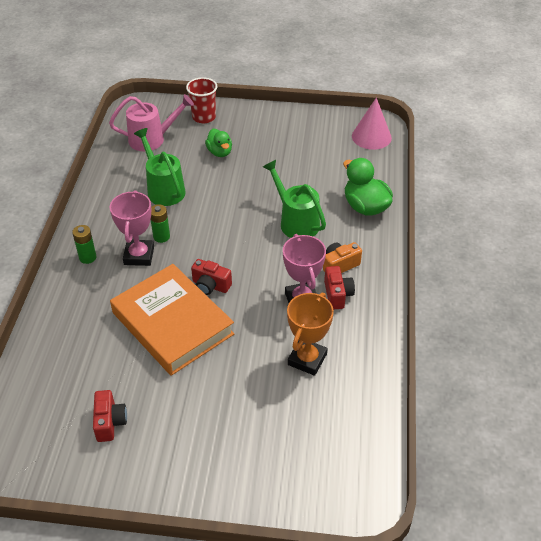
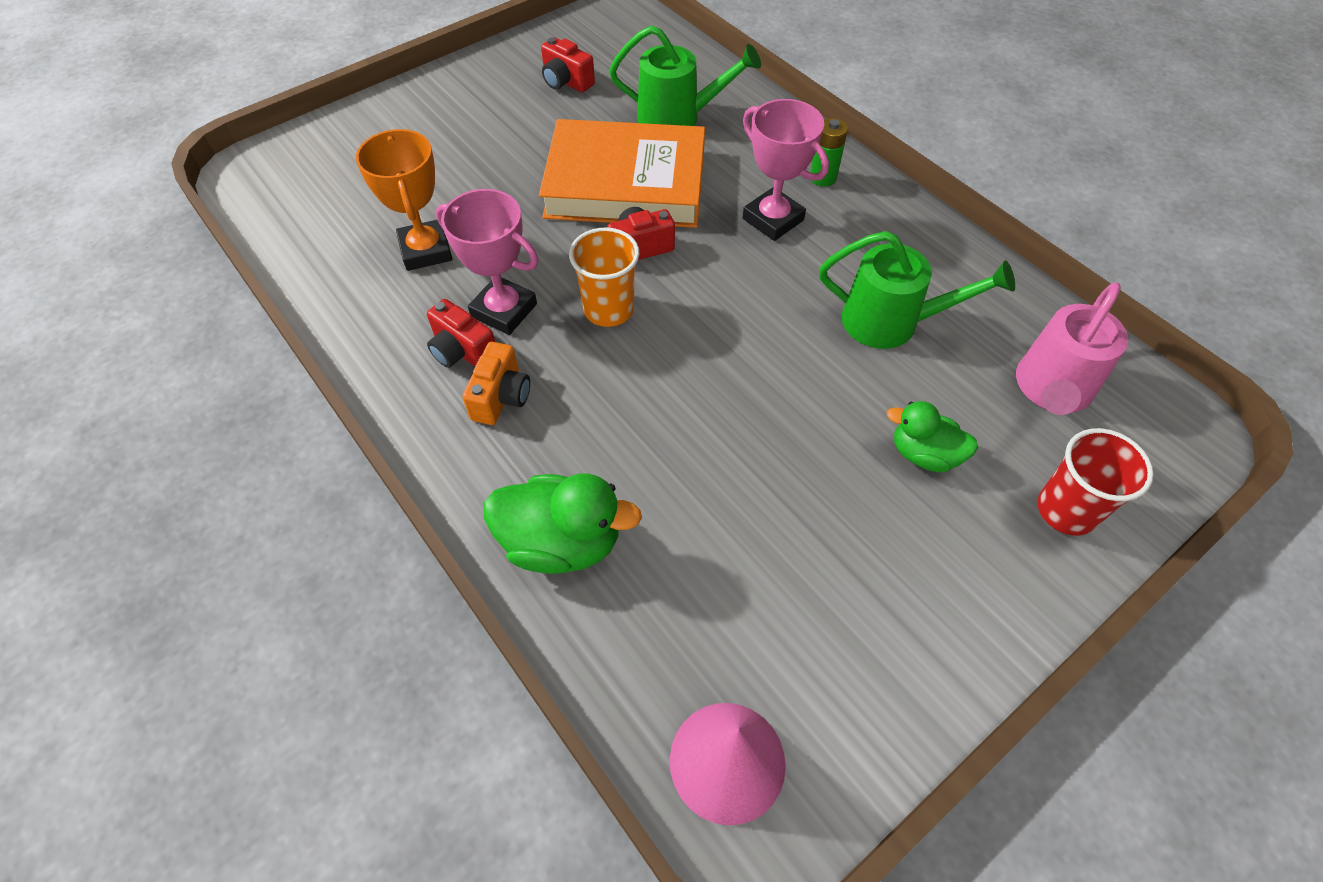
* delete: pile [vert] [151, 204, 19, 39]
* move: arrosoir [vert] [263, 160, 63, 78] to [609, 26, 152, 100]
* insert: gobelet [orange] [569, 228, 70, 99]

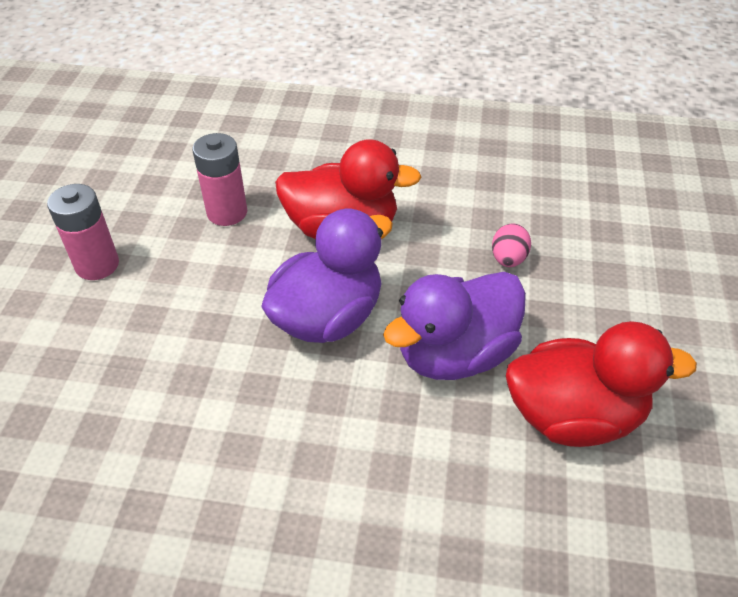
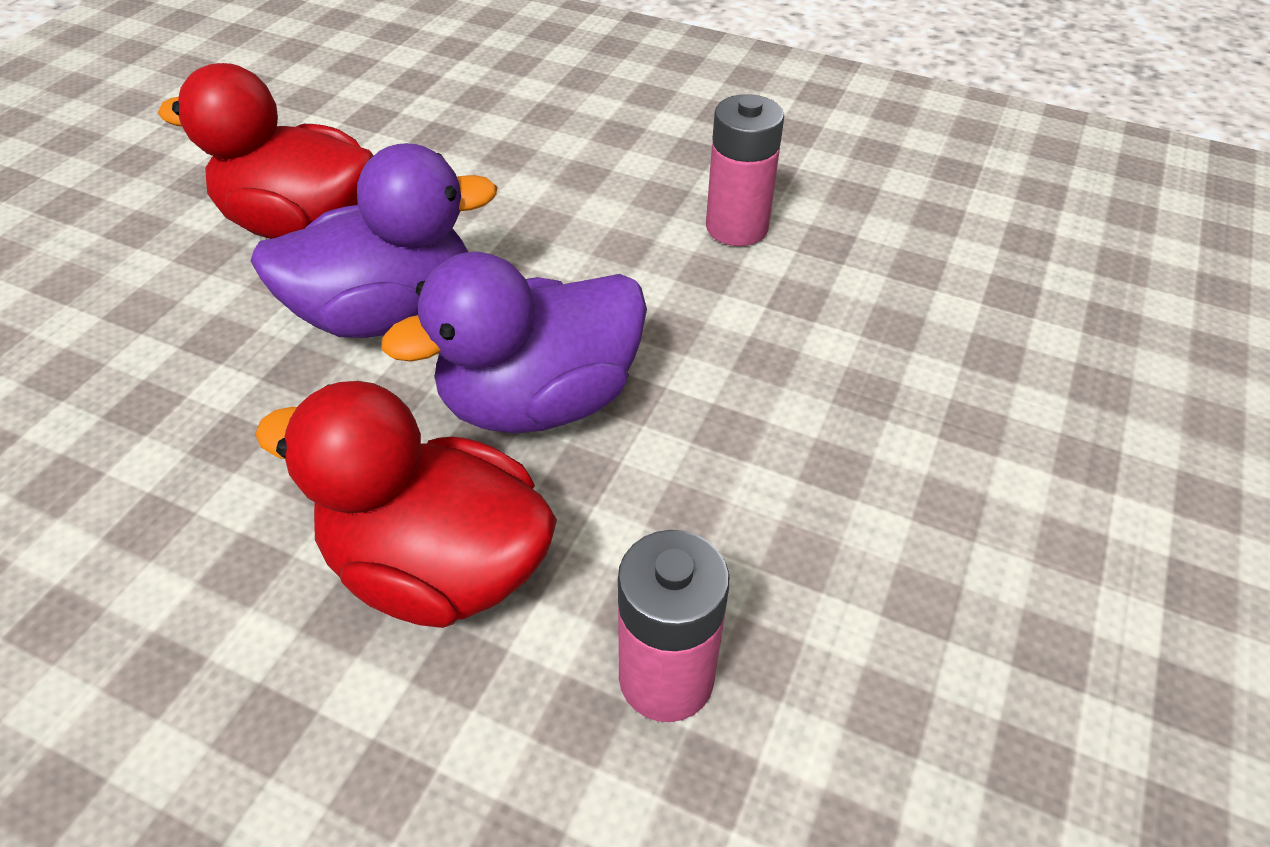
* move: pile [rose] [47, 184, 72, 96] to [706, 94, 78, 152]
* delete: œuf [rose] [492, 223, 39, 44]

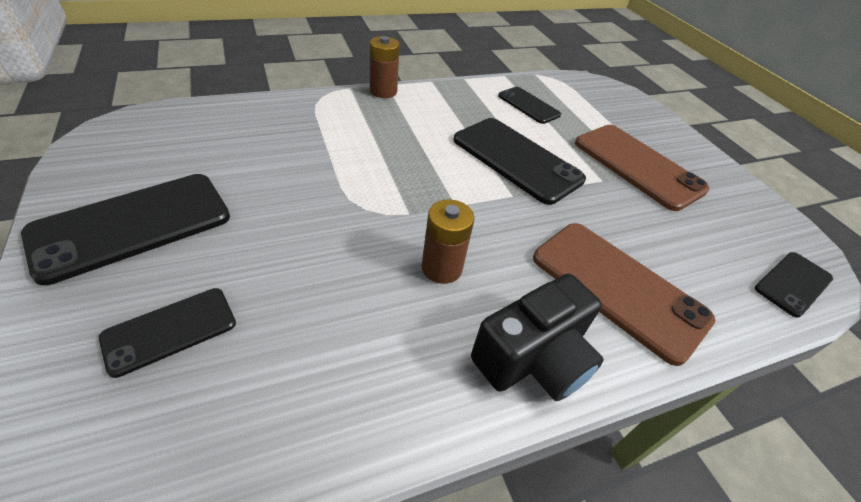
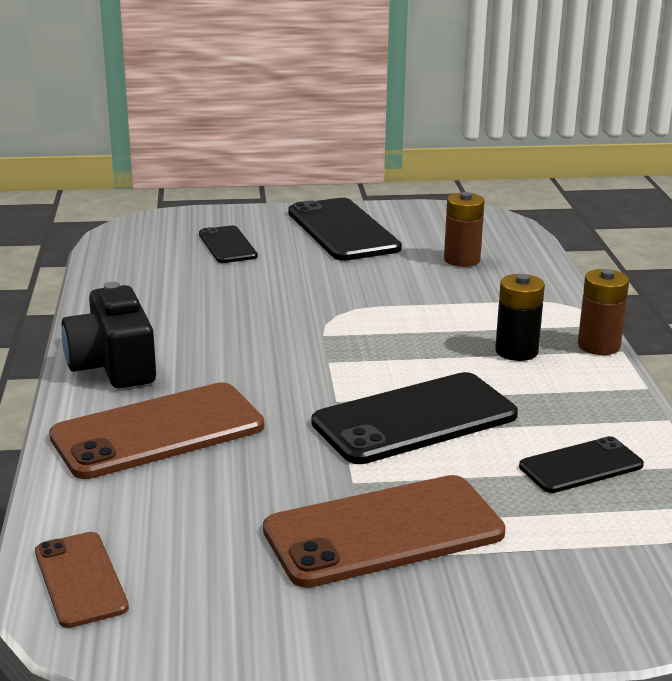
* move: pile [marron] [422, 200, 53, 84] to [444, 192, 41, 75]
* recolor: téléphone [noir] [755, 252, 78, 66] to téléphone [marron] [35, 532, 94, 96]
* insert: pile [noir] [495, 274, 50, 87]

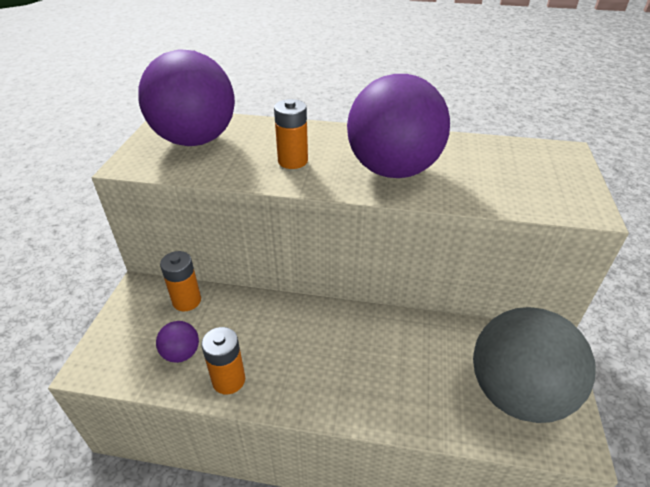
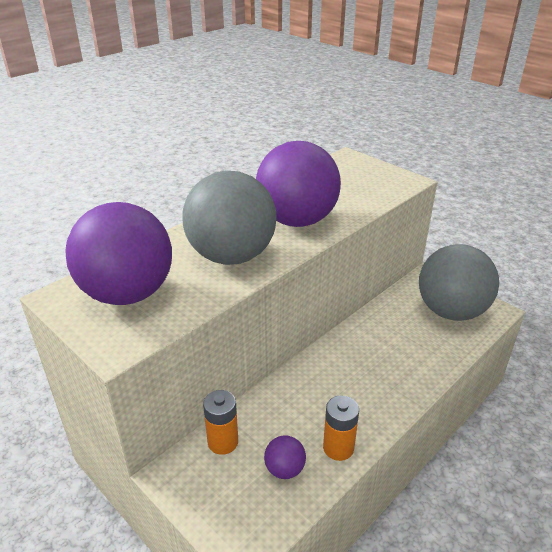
* replace: pile [orange] [274, 99, 34, 70] to balle [gris] [182, 171, 95, 94]

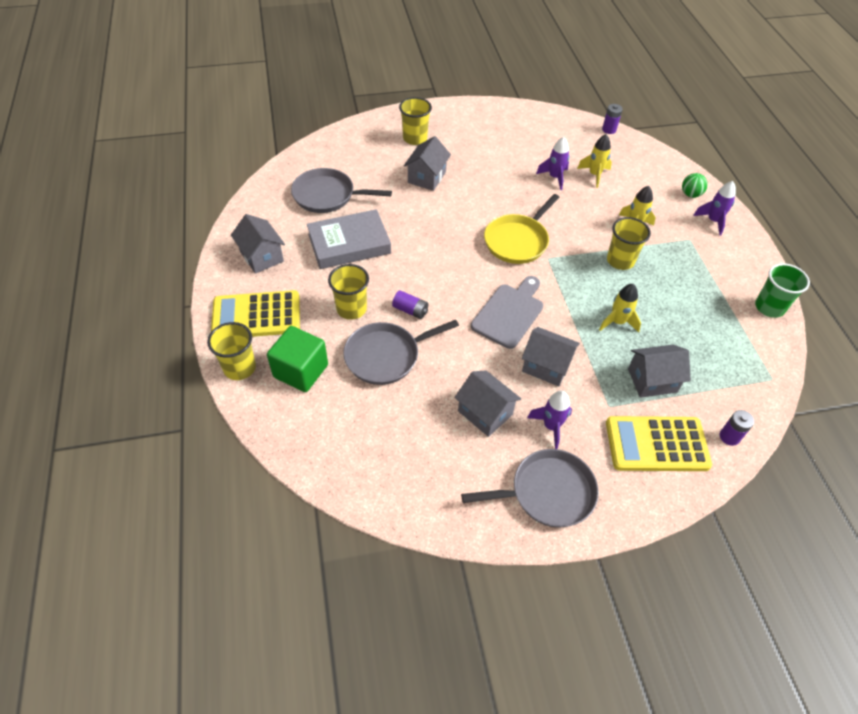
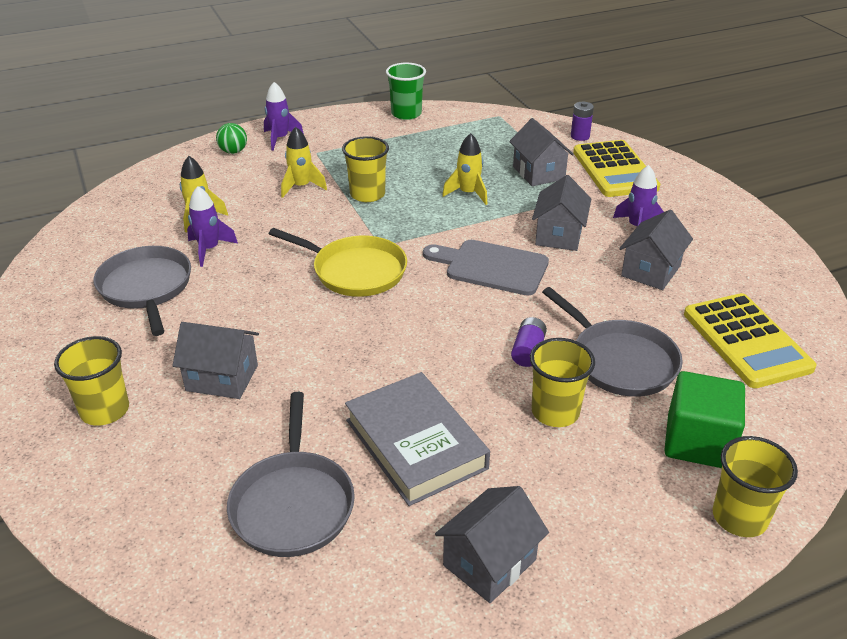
* move: calculatrice [jaune] [211, 290, 89, 47] to [684, 293, 133, 95]
* move: poêle [gris] [461, 449, 138, 79] to [94, 246, 97, 90]
* delete: pile [violet] [602, 104, 21, 30]

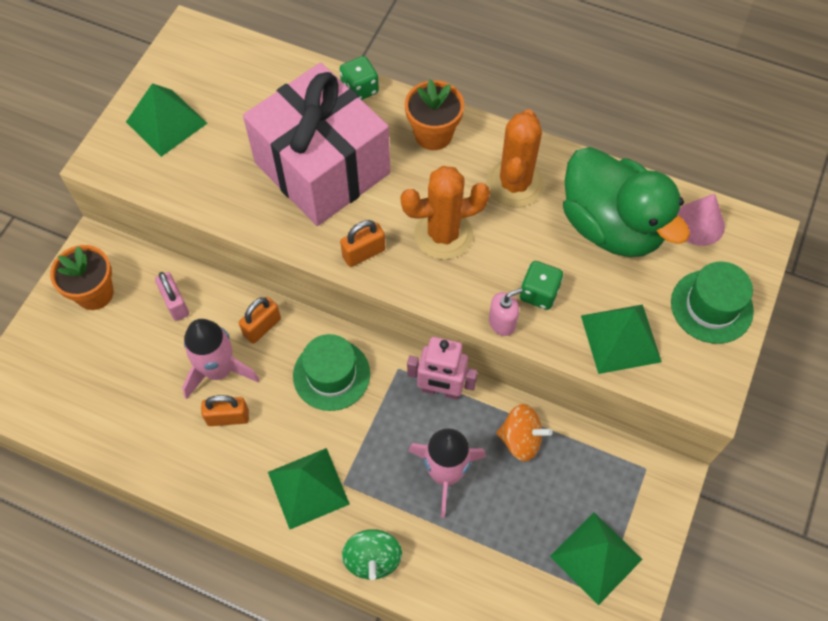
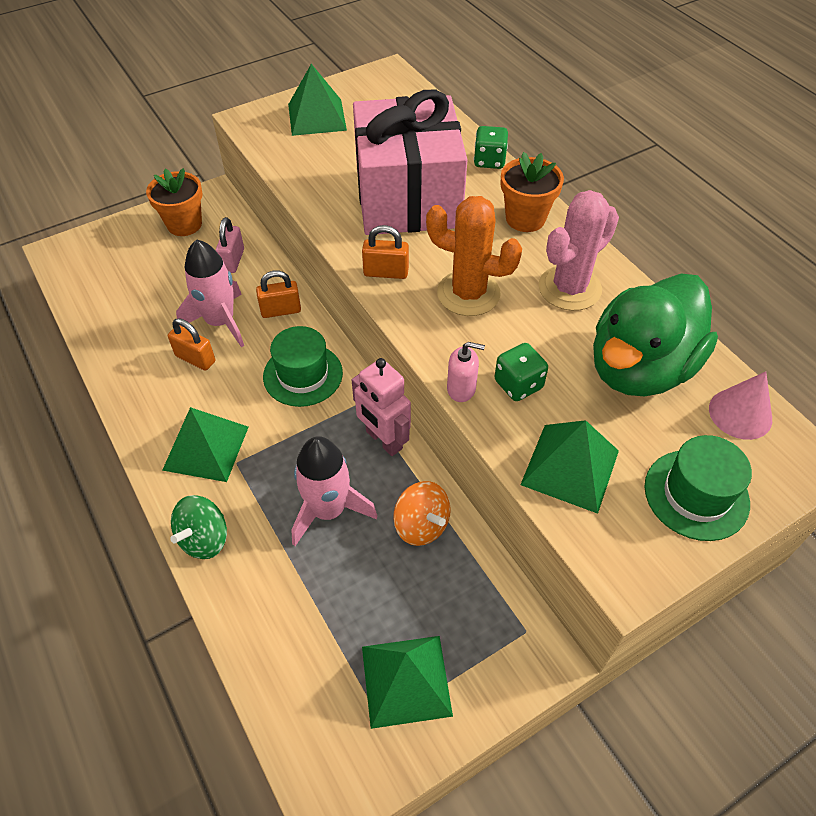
* recolor: cactus [orange] [486, 109, 58, 99] to cactus [rose] [539, 190, 80, 121]
* rotate: canard [vert] [563, 147, 127, 110] = [593, 273, 125, 124] 45 degrees clockwise

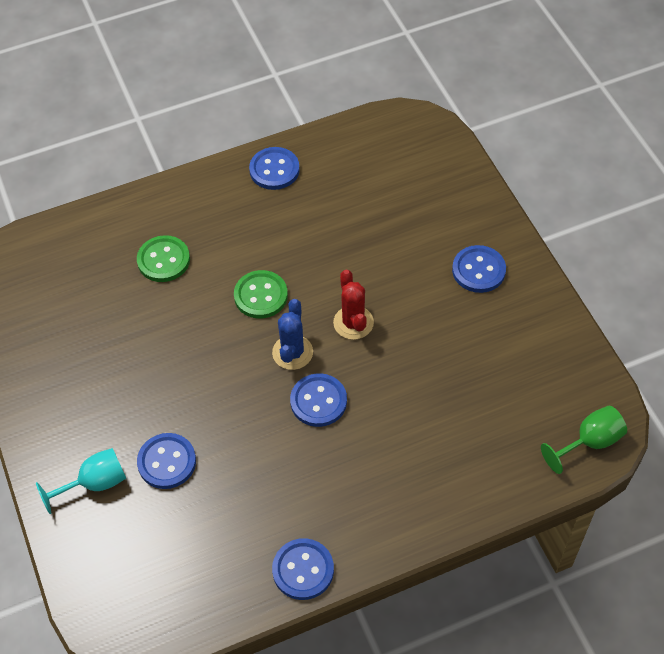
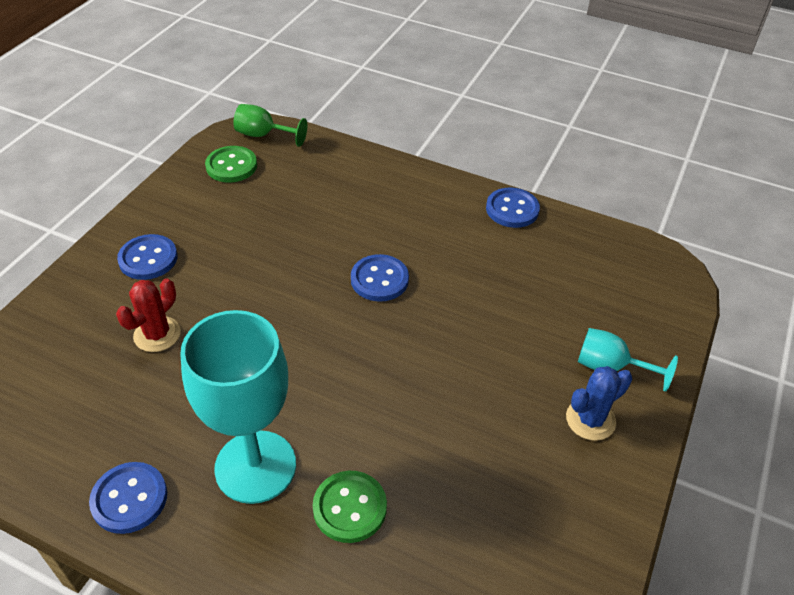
* delete: bouton [bleu] [137, 433, 59, 56]
* move: bouton [vert] [234, 270, 54, 49] to [205, 146, 52, 37]
* move: cactus [bleu] [272, 299, 41, 71] to [566, 366, 66, 75]
* move: cactus [rouge] [333, 270, 41, 70] to [116, 278, 65, 74]
* insert: verre à pied [turquoise] [180, 310, 116, 194]

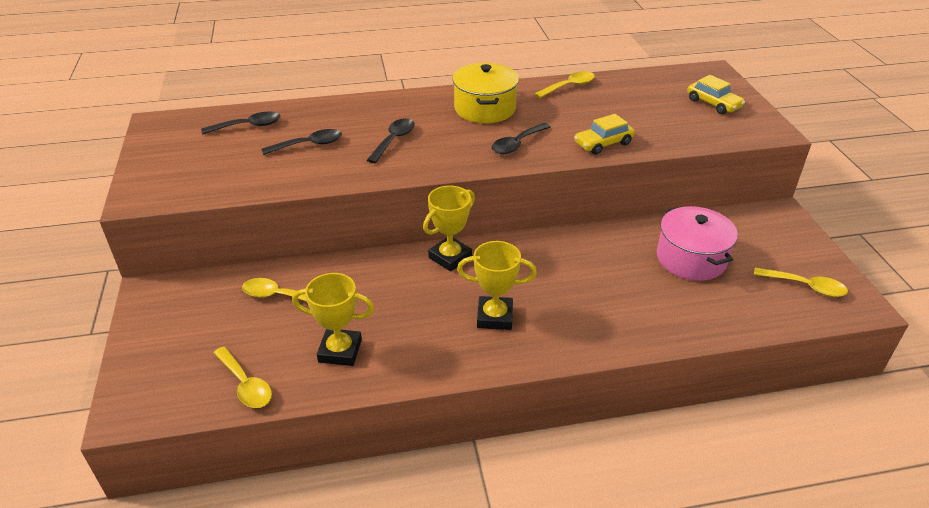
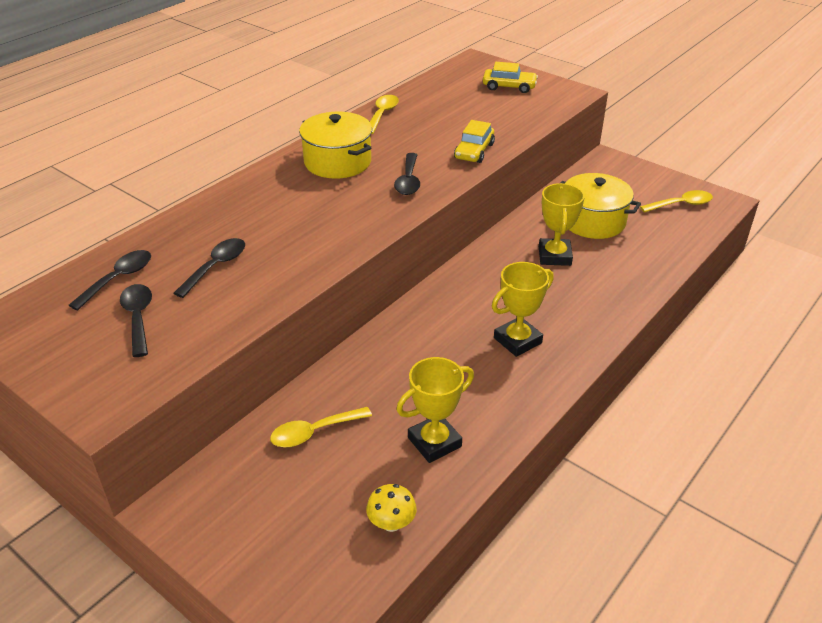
* replace: cuillère [jaune] [214, 346, 58, 62] to champignon [jaune] [366, 484, 51, 48]
* move: cuillère [noir] [367, 118, 48, 45] to [120, 284, 32, 73]
* move: trophée [jaune] [423, 186, 52, 86] to [539, 183, 46, 83]
* recolor: marmite [rose] [657, 206, 81, 75] to marmite [jaune] [560, 173, 81, 66]

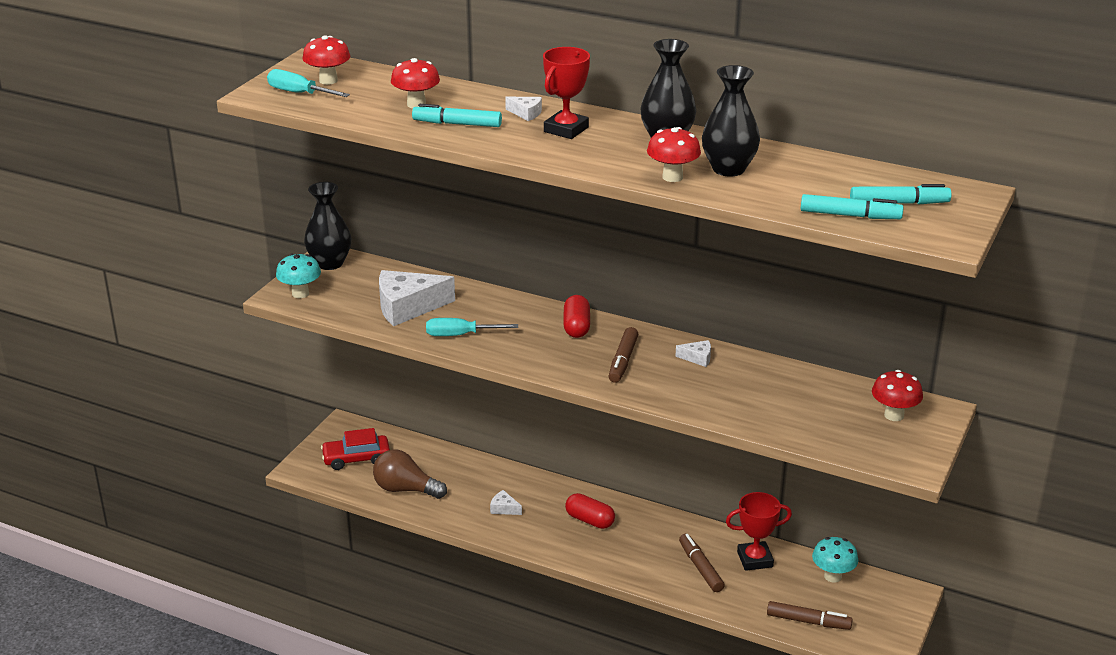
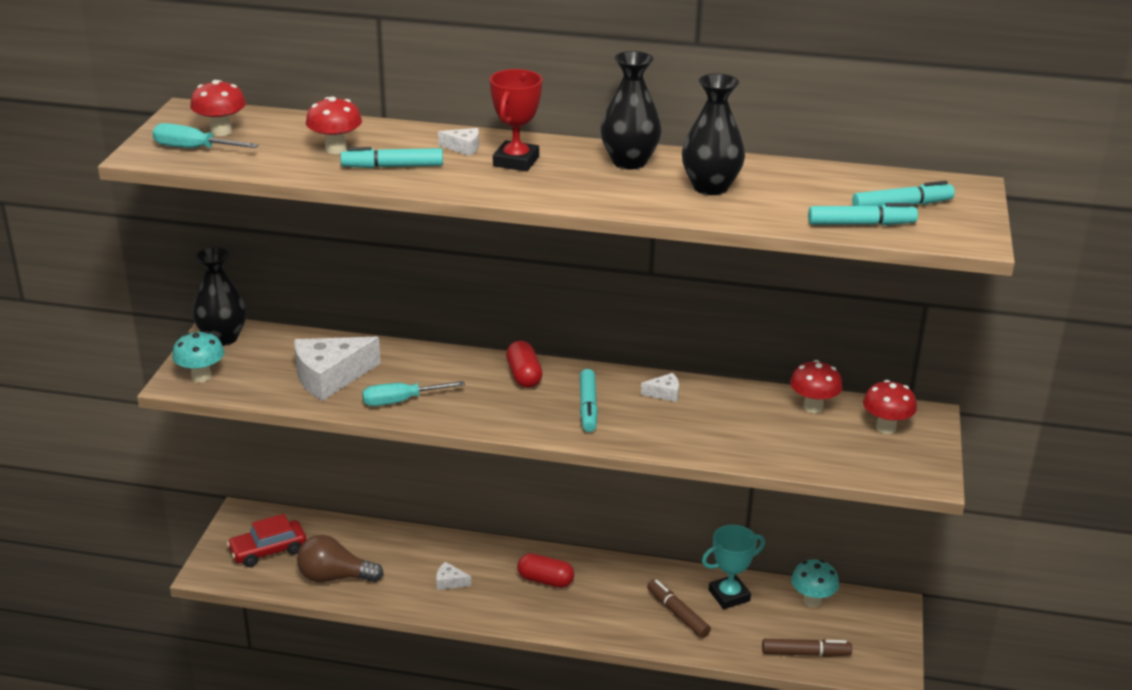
* recolor: feutre [marron] [608, 327, 30, 56] to feutre [turquoise] [580, 369, 18, 63]
* move: champignon [rouge] [647, 127, 54, 55] to [790, 360, 53, 53]
* recolor: trophée [rouge] [726, 492, 66, 79] to trophée [turquoise] [702, 525, 63, 84]

